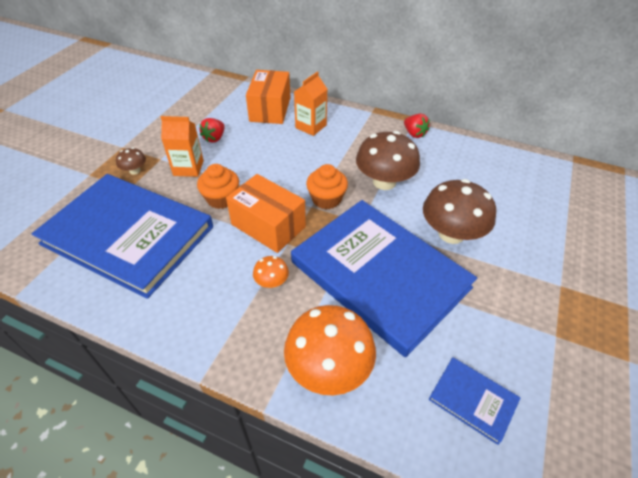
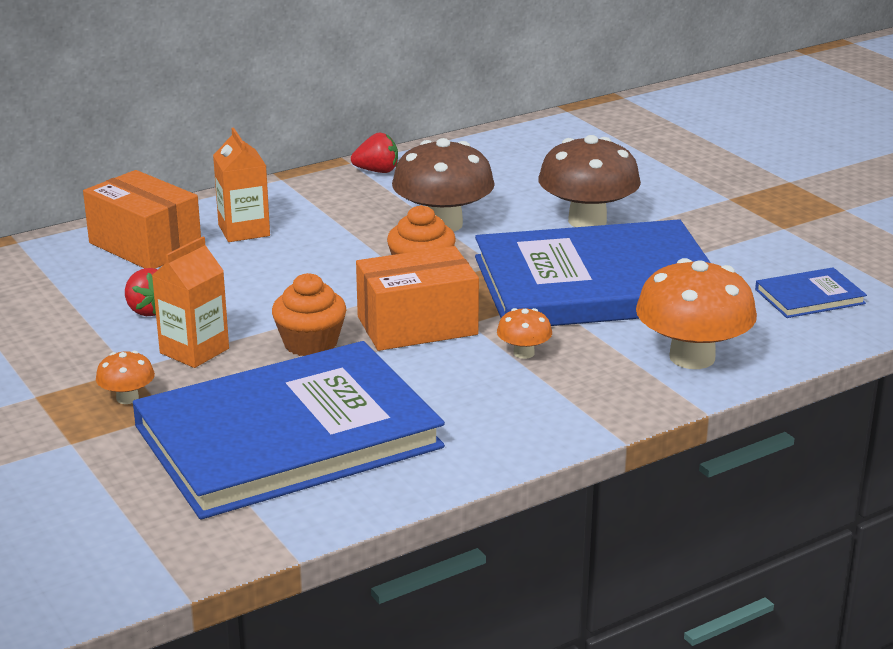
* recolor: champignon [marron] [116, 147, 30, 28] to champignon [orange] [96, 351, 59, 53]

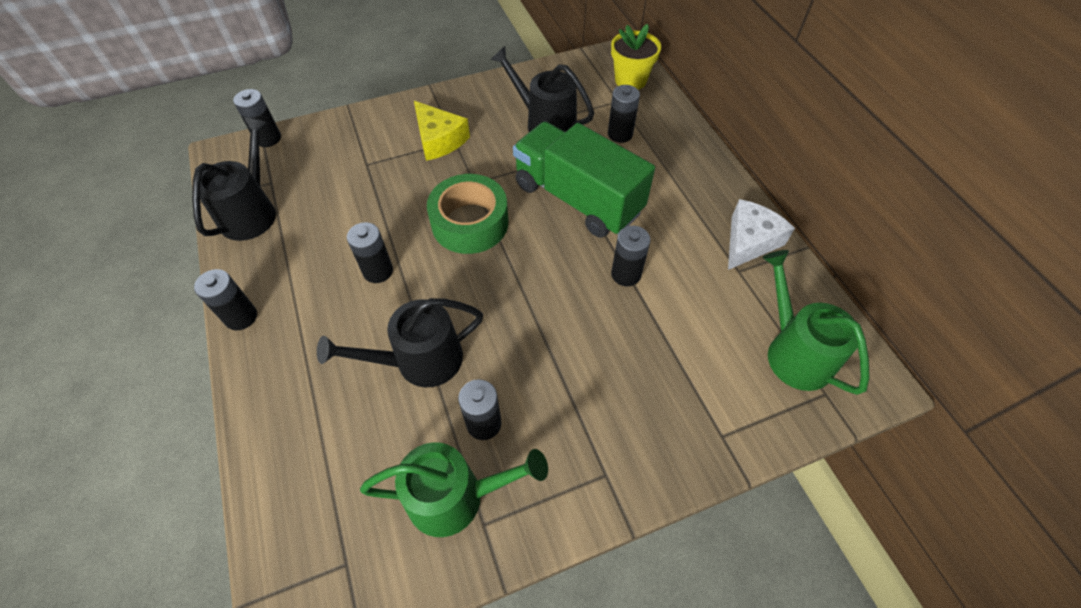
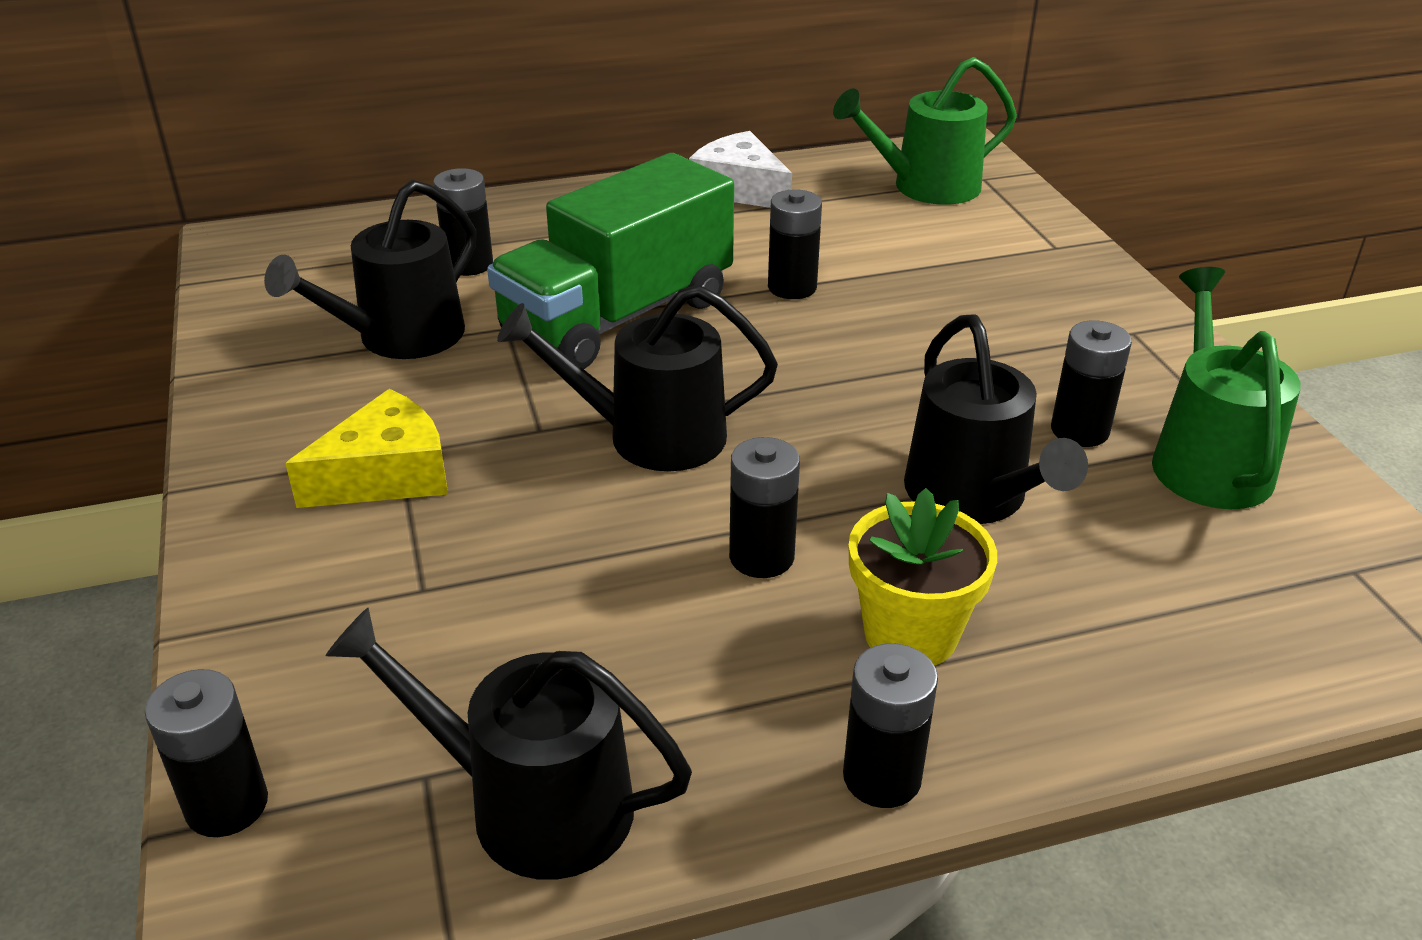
* replace: ruban adhésif [vert] [427, 174, 81, 80] to arrosoir [noir] [497, 285, 281, 186]
* move: pot de fleurs [jaune] [611, 24, 50, 66] to [849, 488, 148, 178]

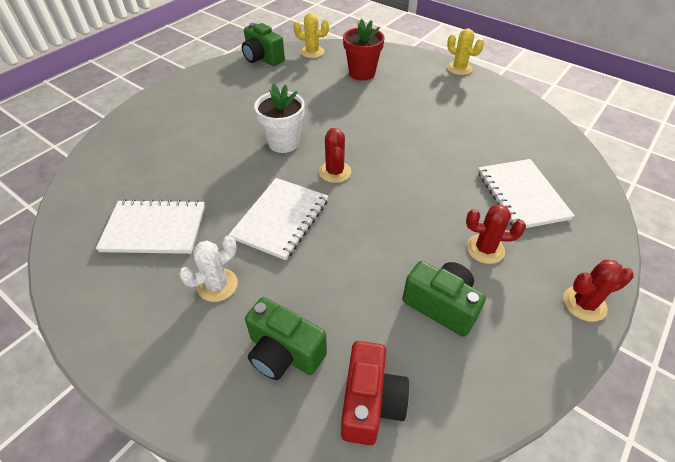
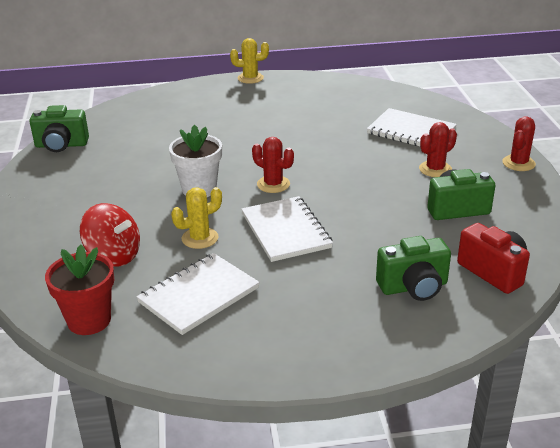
* delete: cactus [blanc] [179, 235, 59, 67]
* move: cactus [jaune] [294, 13, 35, 45] to [171, 187, 51, 62]
* move: pot de fleurs [rouge] [343, 19, 42, 62] to [45, 245, 69, 90]
* insert: toupie [rouge] [80, 203, 60, 64]

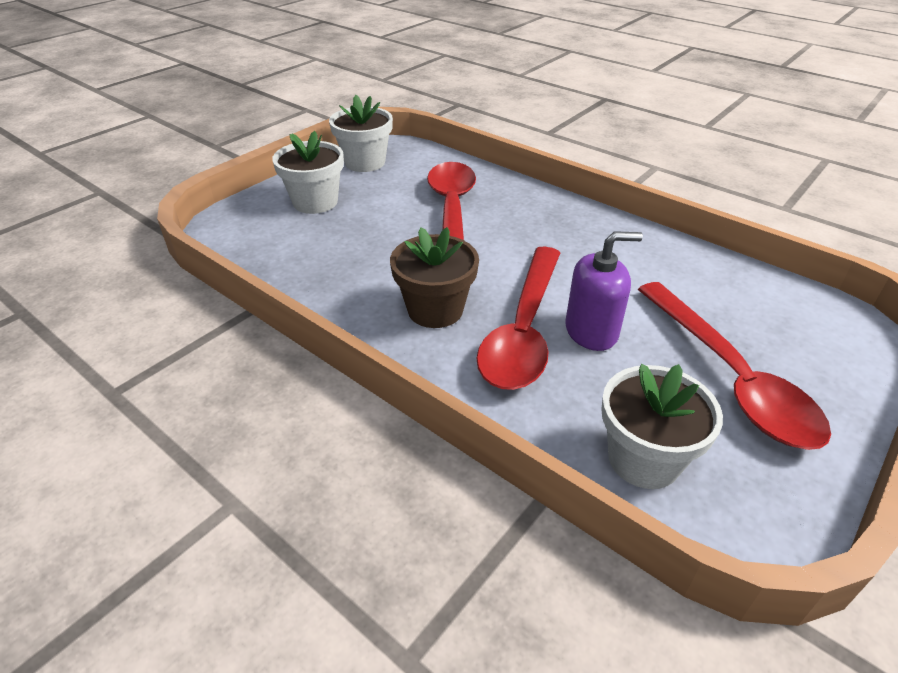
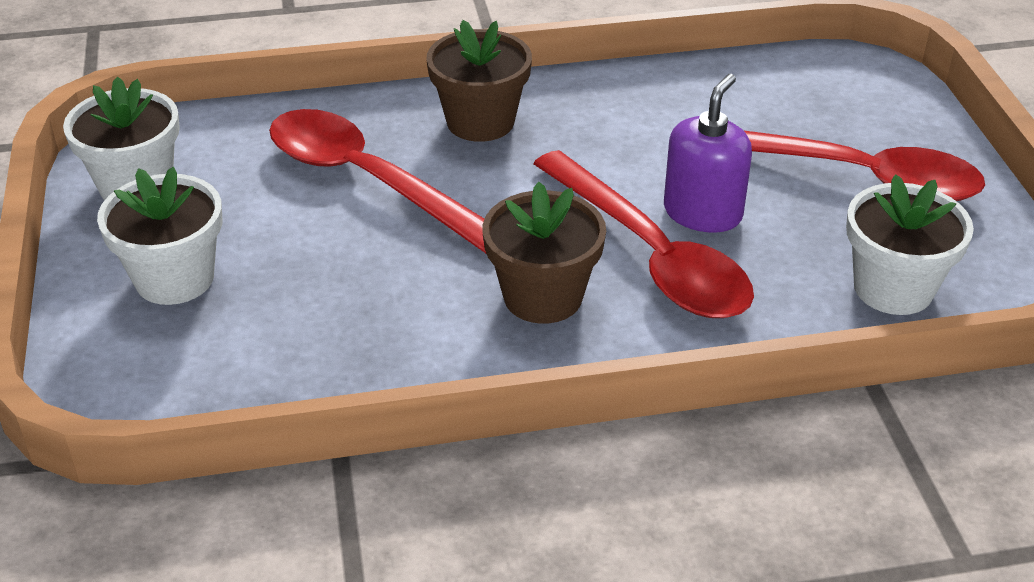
* insert: pot de fleurs [marron] [426, 20, 106, 122]

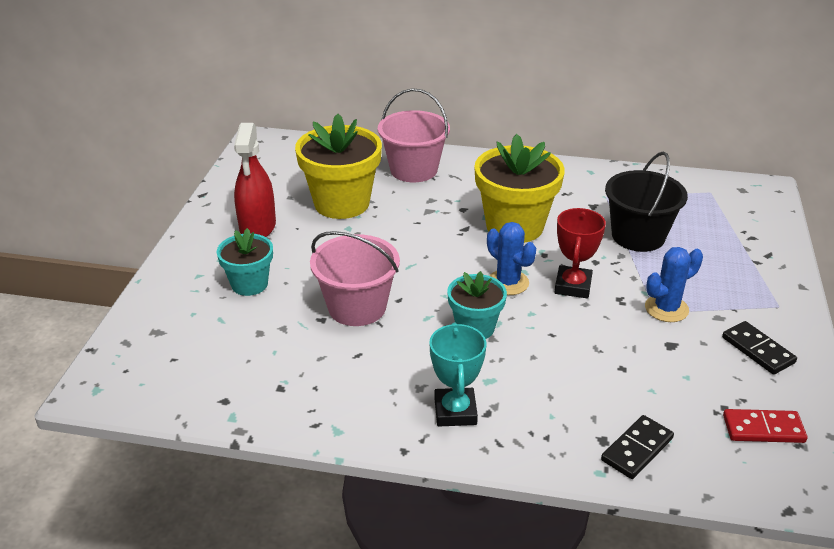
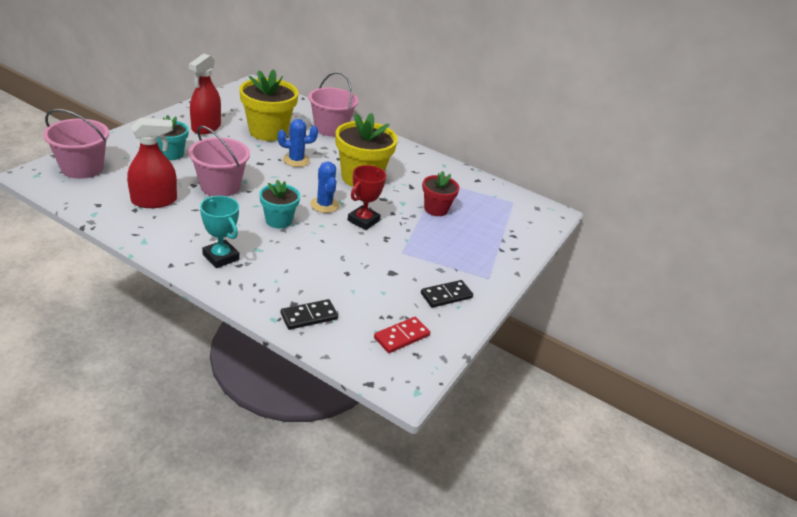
* rotate: trophée [turquoise] [429, 322, 57, 105] = [200, 196, 40, 72] 60 degrees counterclockwise
* replace: seau [noir] [605, 152, 83, 100] to pot de fleurs [rouge] [422, 171, 38, 45]
* move: cactus [bleu] [645, 247, 58, 75] to [278, 119, 40, 48]
* rotate: domino [noir] [722, 321, 75, 54] = [421, 280, 52, 28] 75 degrees clockwise
* rotate: domino [rouge] [723, 409, 84, 34] = [374, 317, 56, 36] 60 degrees counterclockwise
* insert: seau [rose] [43, 109, 66, 70]
* insert: vaporisateur [rouge] [127, 118, 50, 90]

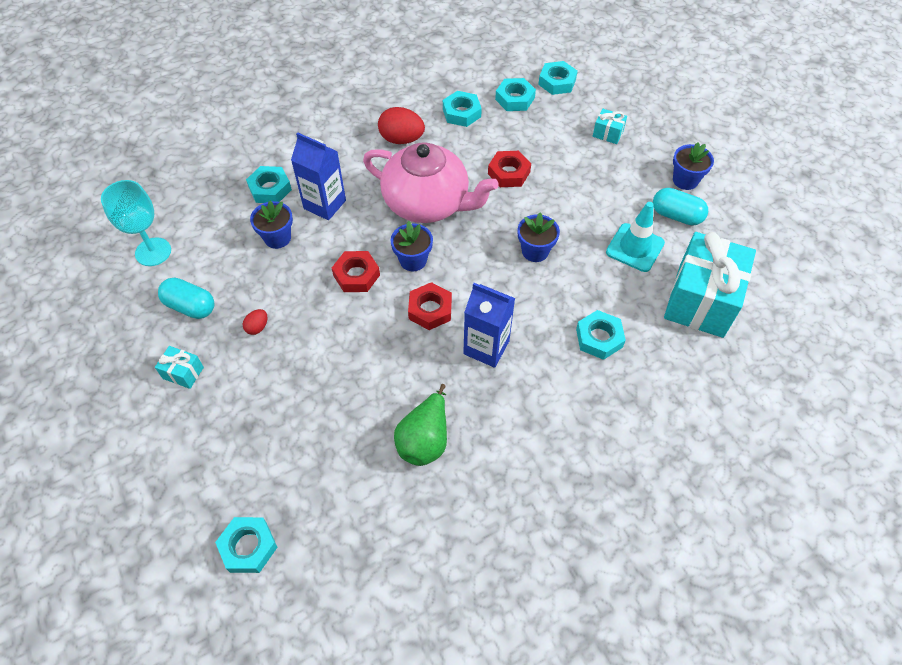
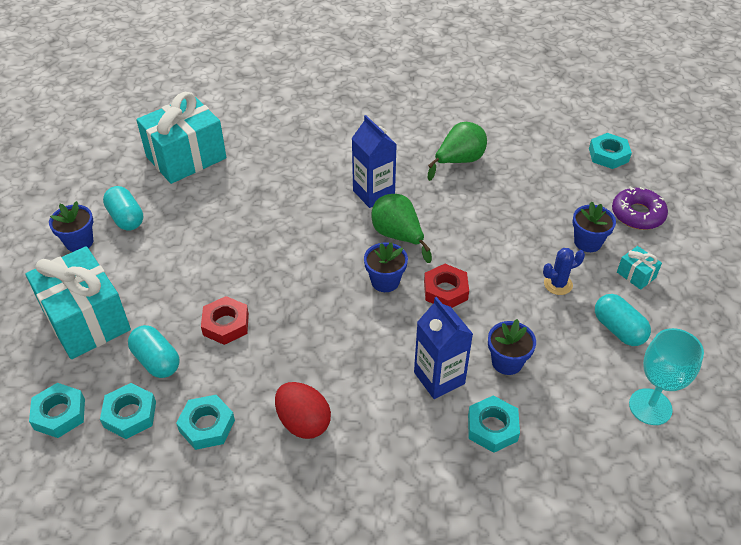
* replace: œuf [rouge] [243, 309, 24, 26] to cactus [bleu] [543, 248, 42, 47]
* delete: théière [rose] [363, 142, 135, 81]
* replace: écrou [rouge] [408, 282, 44, 48] to poire [vert] [371, 194, 61, 69]
* move: pot de fleurs [bleu] [518, 213, 42, 49] to [572, 201, 44, 51]
* delete: écrou [turquoise] [576, 310, 50, 50]
* resize: cadeau [turquoise] [593, 109, 34, 35] = [26, 246, 105, 113] x2.40
* delete: cône de chantier [turquoise] [606, 202, 59, 70]
* insert: gélule [turquoise] [128, 325, 52, 53]
* insert: beignet [violet] [612, 187, 56, 43]

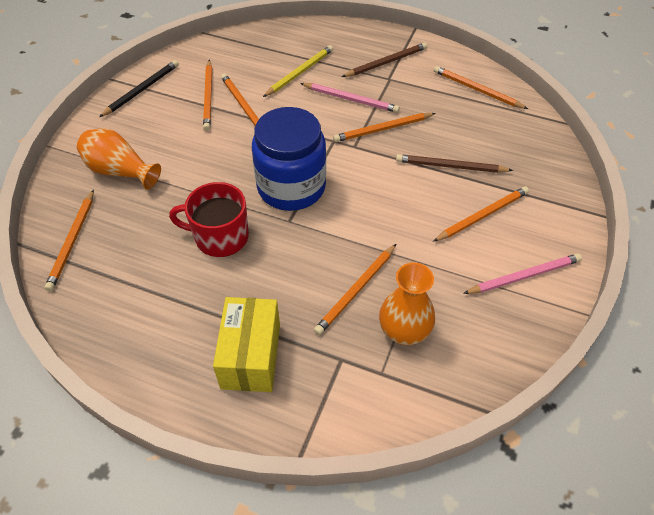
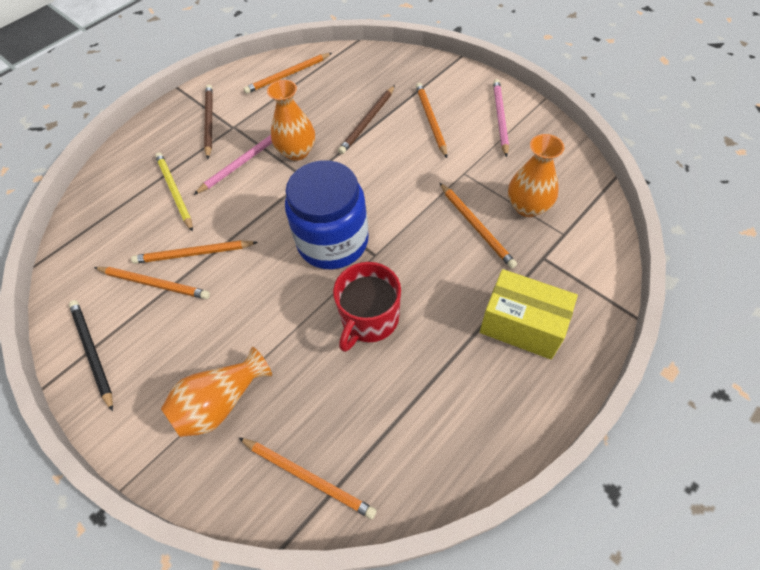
* replace: crayon [orange] [333, 113, 103, 29] to vase [orange] [267, 80, 48, 81]

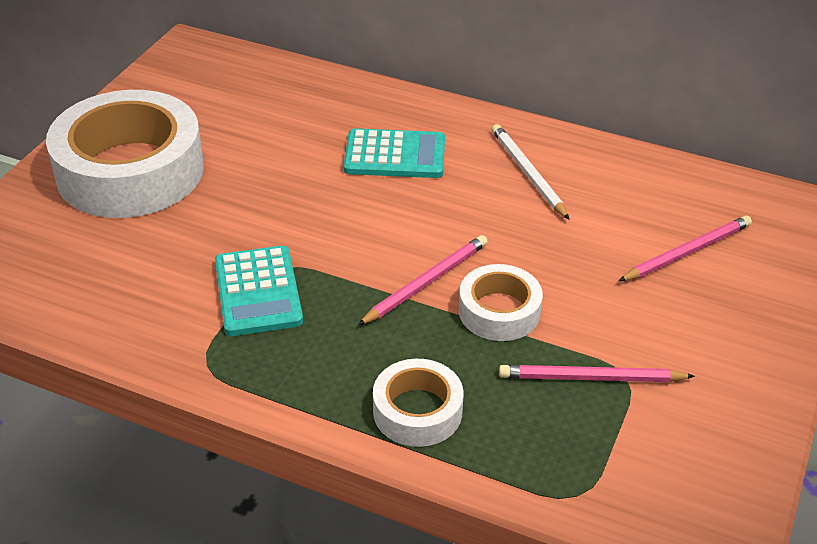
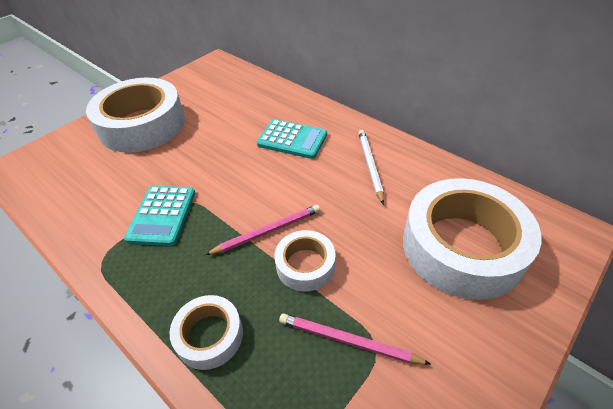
* replace: crayon [rose] [619, 215, 133, 66] to ruban adhésif [blanc] [403, 178, 138, 122]

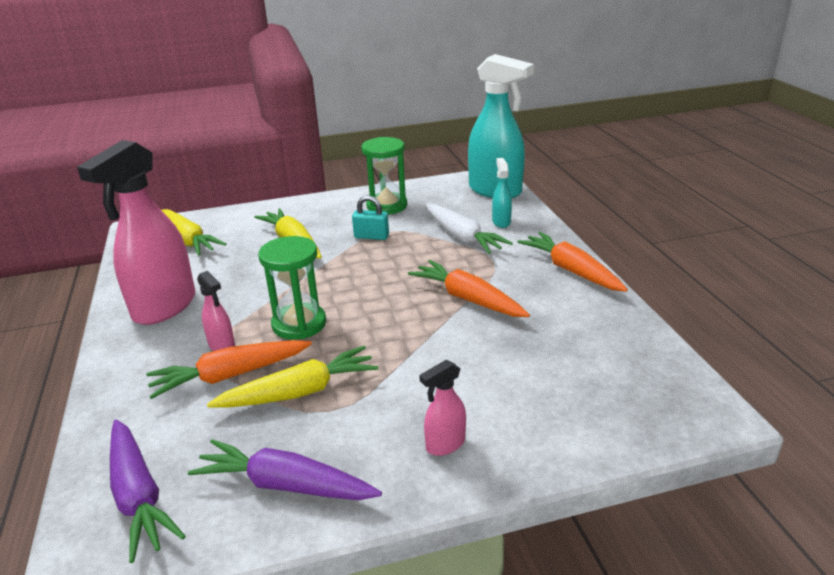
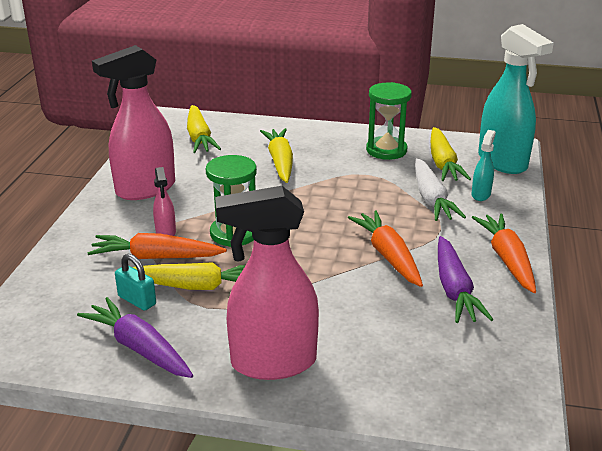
* move: carotte [violet] [110, 419, 76, 144] to [438, 236, 55, 87]
* move: cadenas [turquoise] [352, 195, 37, 45] to [115, 254, 41, 57]
* resize: vaporisateur [rose] [419, 360, 47, 96] = [215, 186, 104, 194] x2.23
* insert: carotte [jaune] [431, 127, 40, 54]

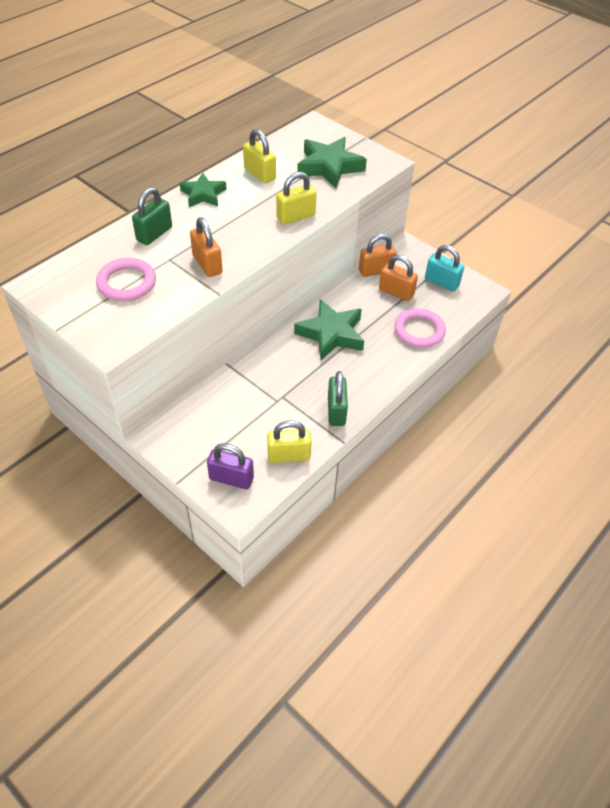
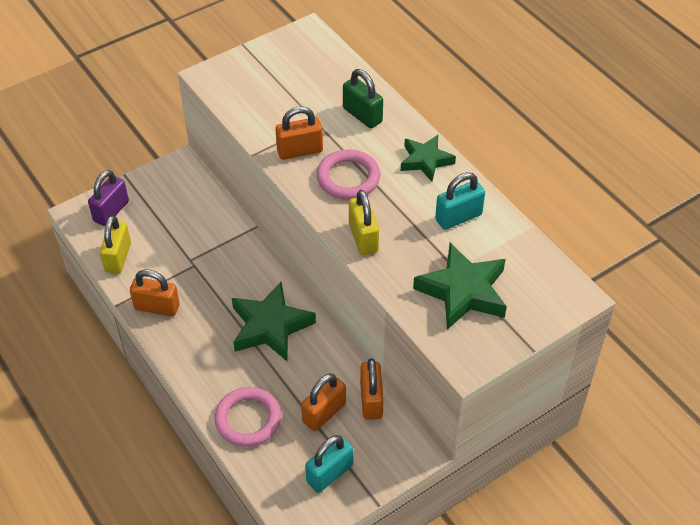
* move: anneau [rose] [96, 258, 60, 43] to [316, 150, 65, 49]
* recolor: cadenas [jaune] [243, 129, 33, 55] to cadenas [turquoise] [435, 172, 50, 58]
* recolor: cadenas [vert] [328, 371, 20, 55] to cadenas [orange] [130, 269, 50, 48]

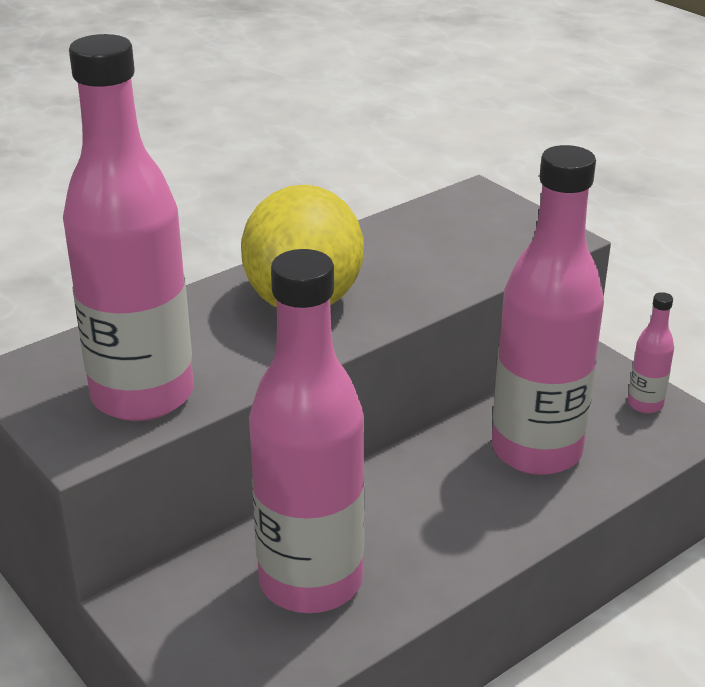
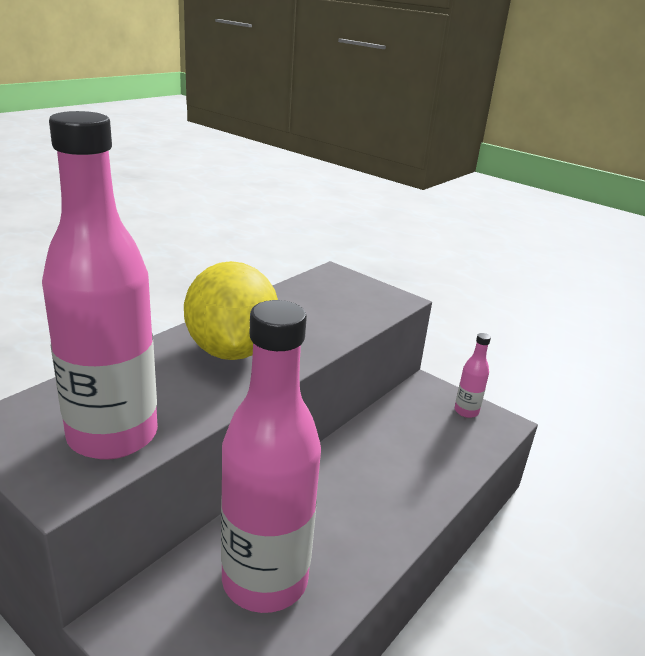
* delete: bouteille [rose] [492, 145, 112, 330]

